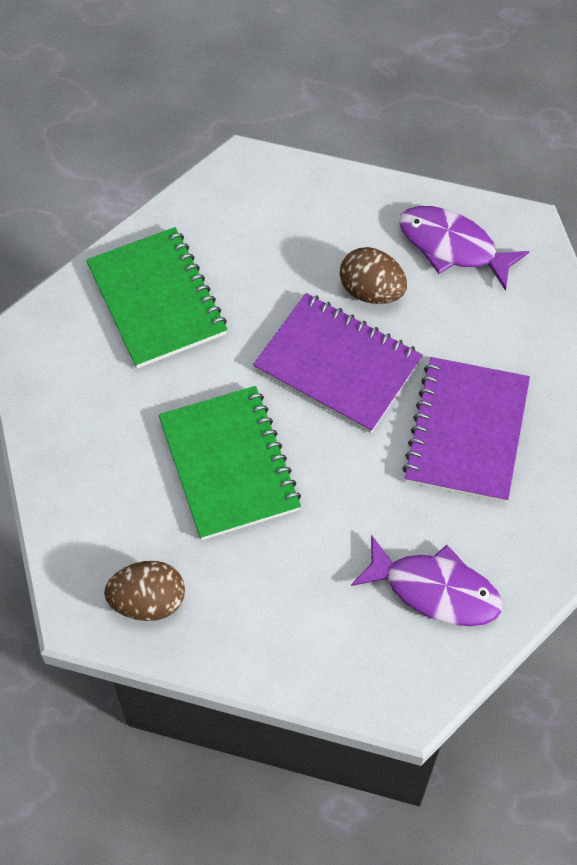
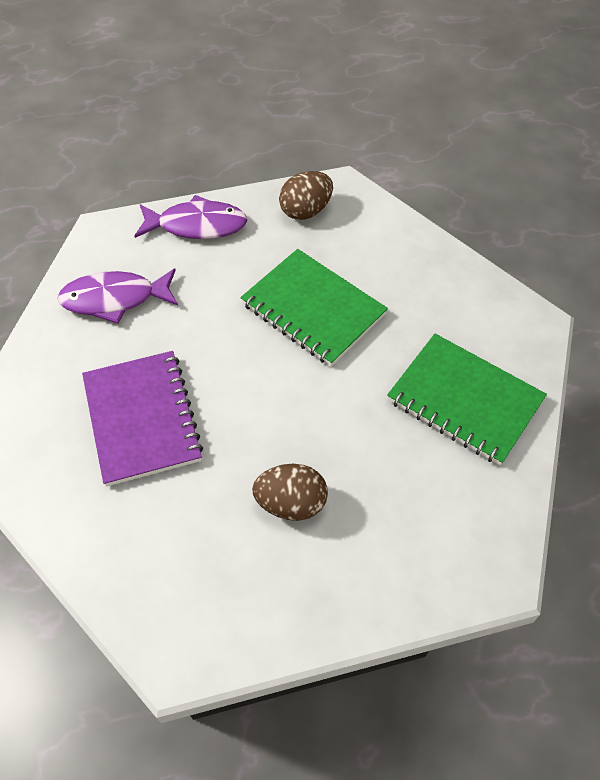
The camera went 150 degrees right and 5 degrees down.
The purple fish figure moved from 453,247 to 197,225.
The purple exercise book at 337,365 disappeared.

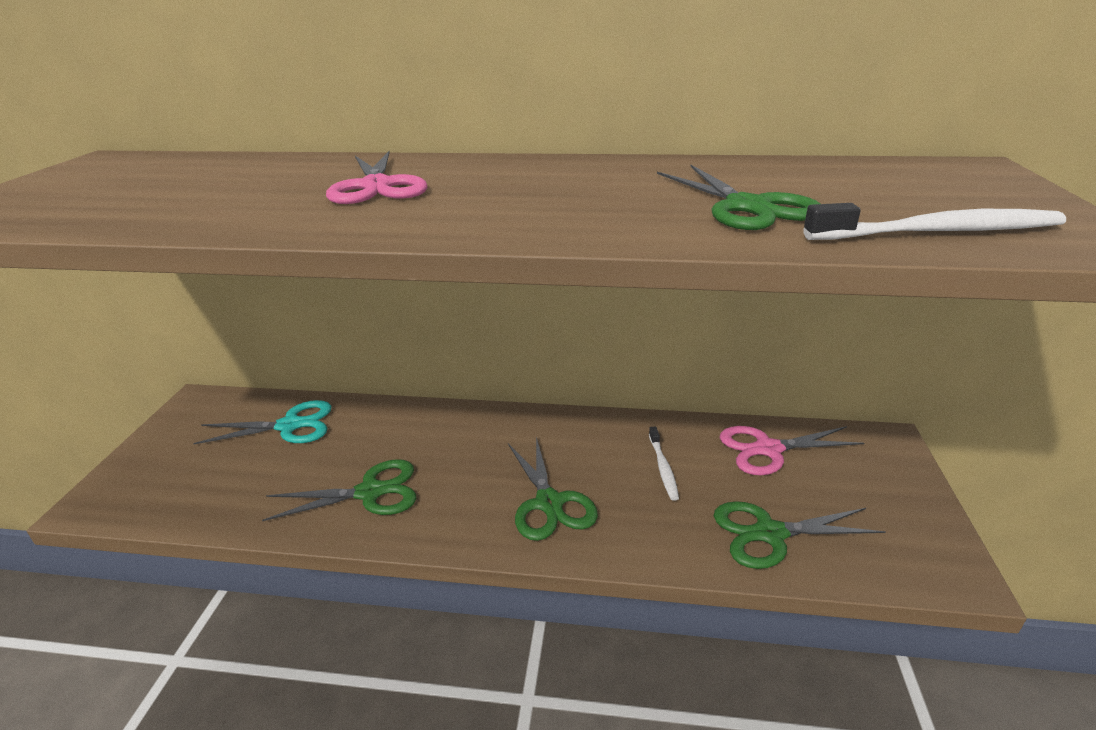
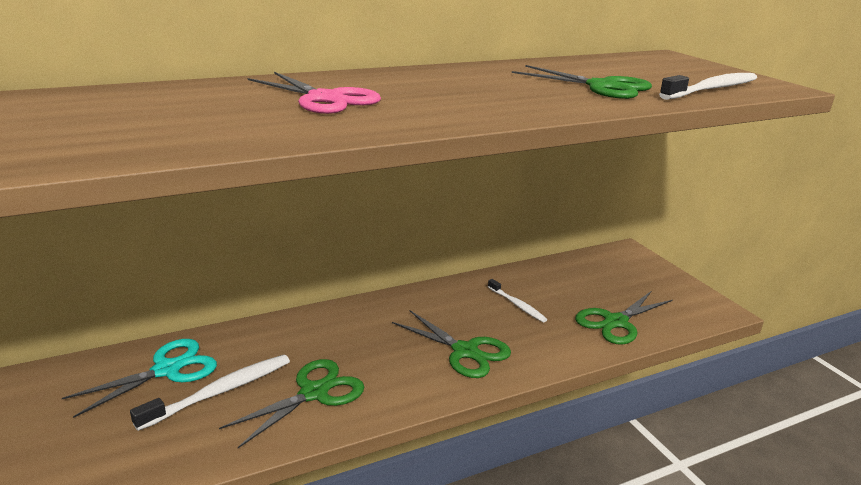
The camera went 35 degrees left and 5 degrees down.
The snow-white dental brush at 220,391 appeared.
The pink scissors at 768,449 disappeared.

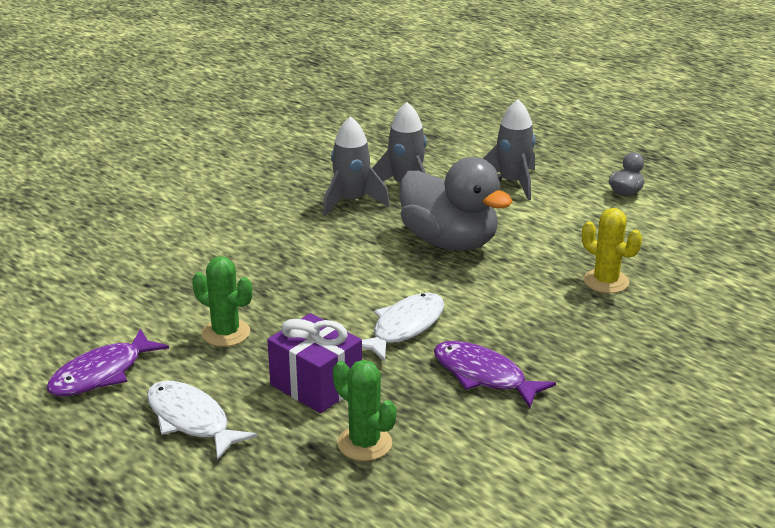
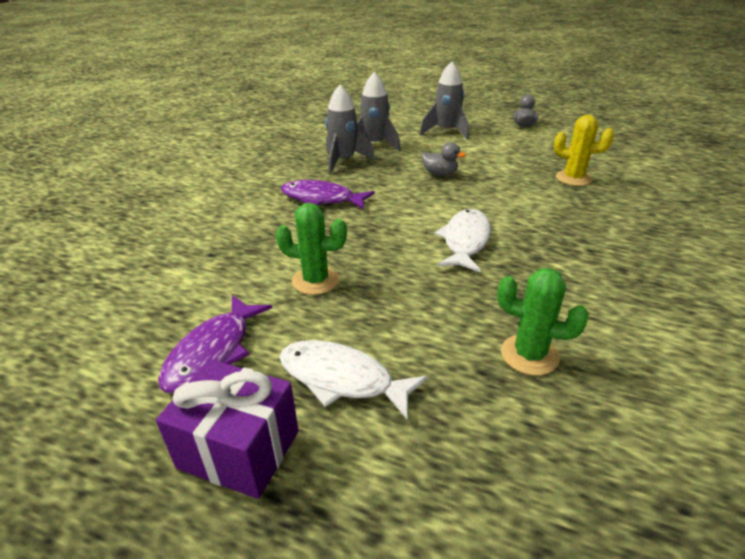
The camera went 20 degrees left and 5 degrees up.
The purple gift moved from 316,385 to 239,449.
The purple fish figure moved from 484,376 to 322,199.
The ash-grey toy duck at 449,242 changed to 0.42 times the size.

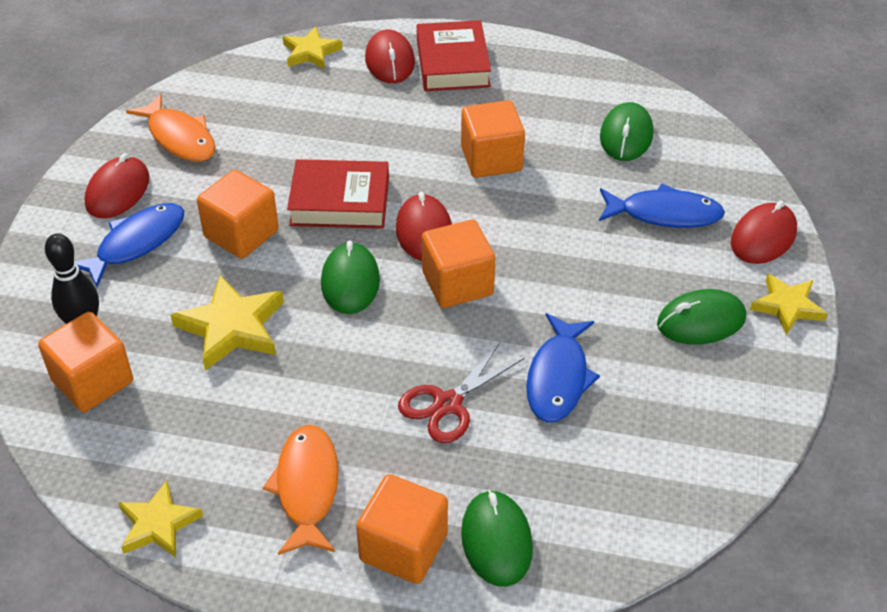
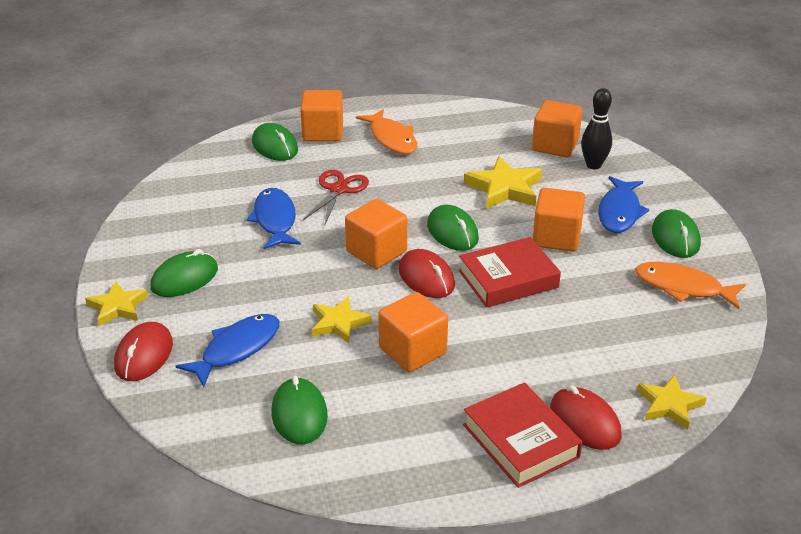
The camera went 155 degrees right and 10 degrees down.
The royal blue fish figure at 664,214 turned 150 degrees clockwise.
The yellow star moved from 158,524 to 339,323.
The crimson PC mouse at 118,191 became the green PC mouse at 675,237.

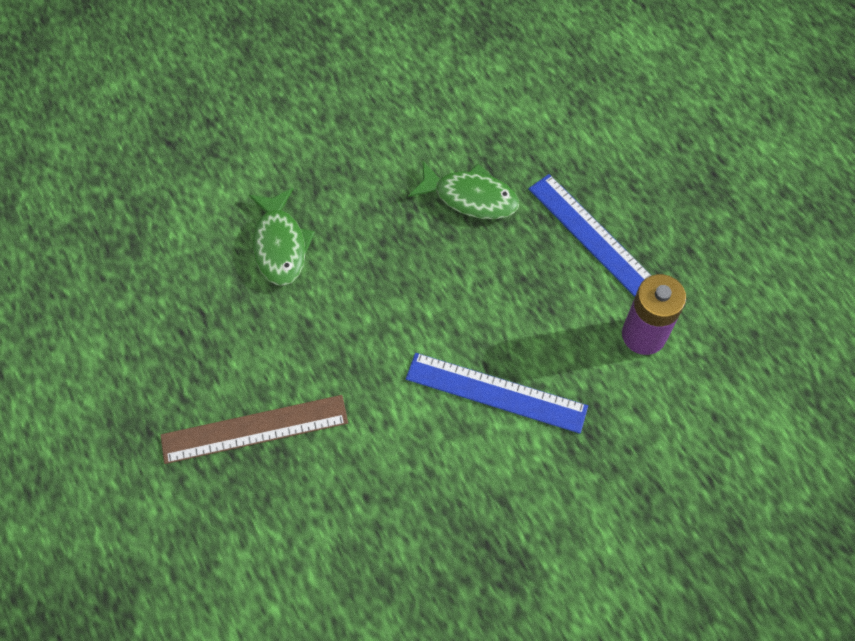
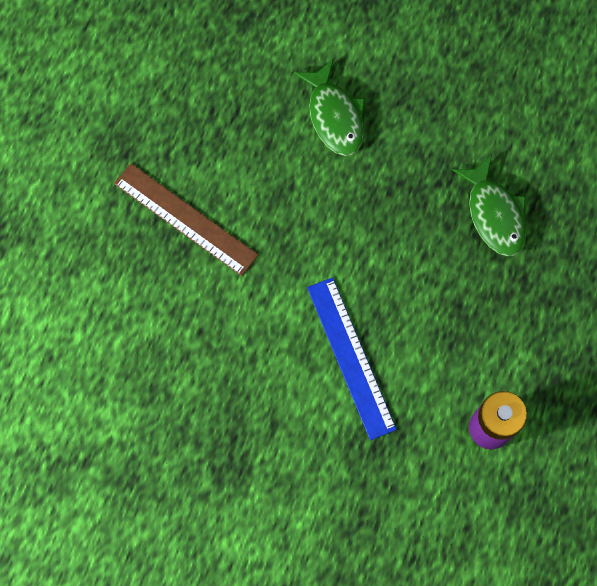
The camera went 50 degrees right and 10 degrees up.
The green fish figure at 280,245 turned 60 degrees counterclockwise.
The royal blue ruler at 594,237 disappeared.

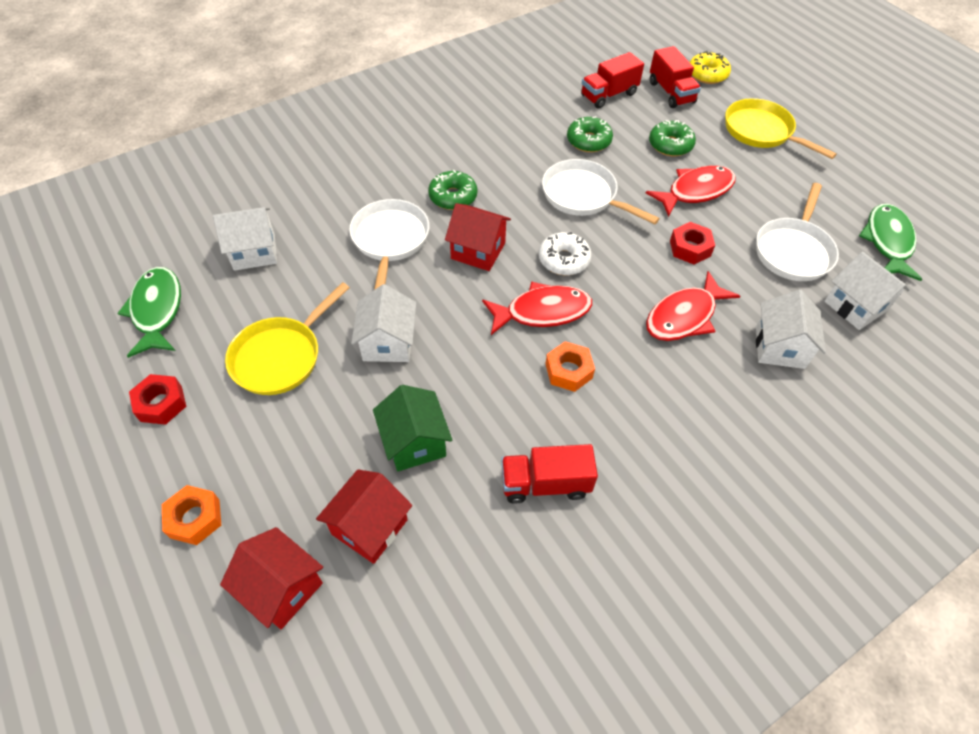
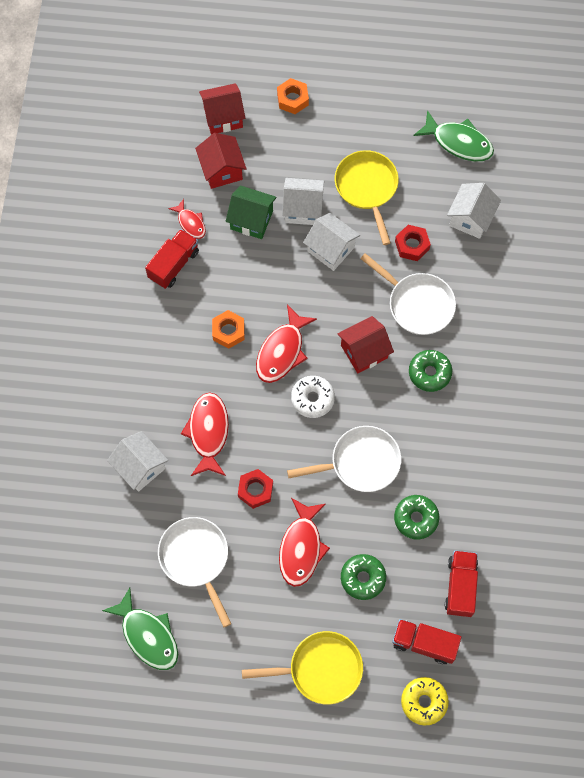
The camera went 130 degrees right and 15 degrees up.
The crimson fish figure at 190,223 appeared.
The snow-white cottage moved from 855,306 to 303,209.
The crimson hex nut moved from 161,403 to 412,245.

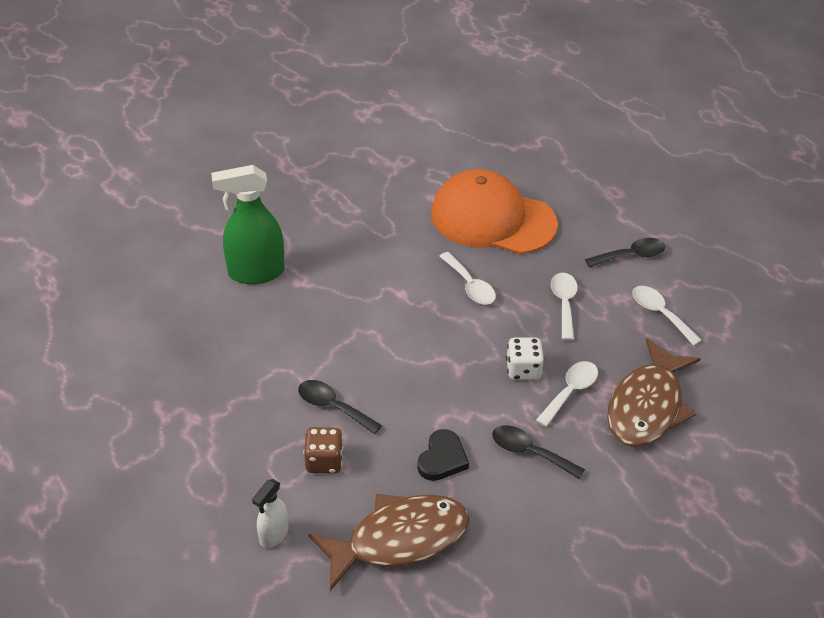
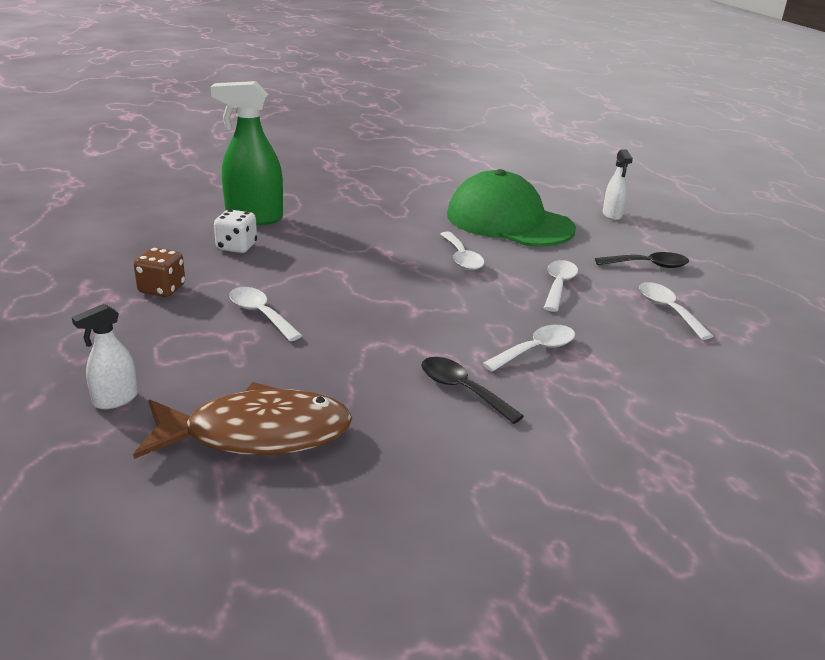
The camera went 15 degrees right and 15 degrees down.
The brown game die moved from 324,461 to 162,289.
The snow-white game die moved from 523,370 to 237,247.
The jet-black spoon at 332,407 became the snow-white spoon at 260,314.
The bright orange baseball cap at 492,219 became the green baseball cap at 509,221.
The snow-white spray cleaner at 612,215 appeared.
The jet-black heart at 442,459 disappeared.
The brown fish figure at 647,406 disappeared.

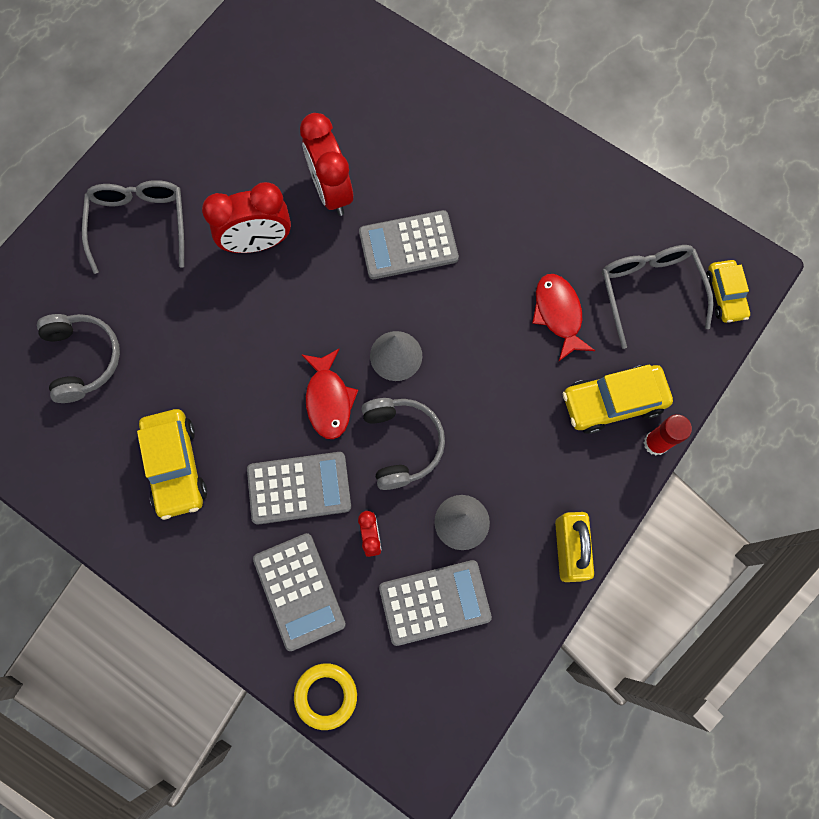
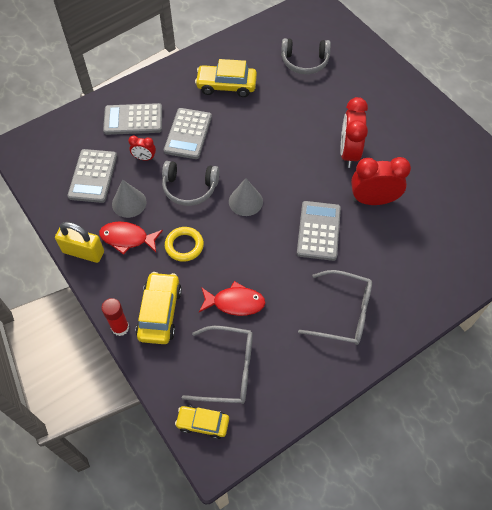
The camera went 110 degrees right and 15 degrees down.
The crimson fish figure moved from 328,399 to 127,238.
The yellow torus moved from 326,695 to 184,246.
The ash-grey eyeglasses moved from 139,223 to 343,313.

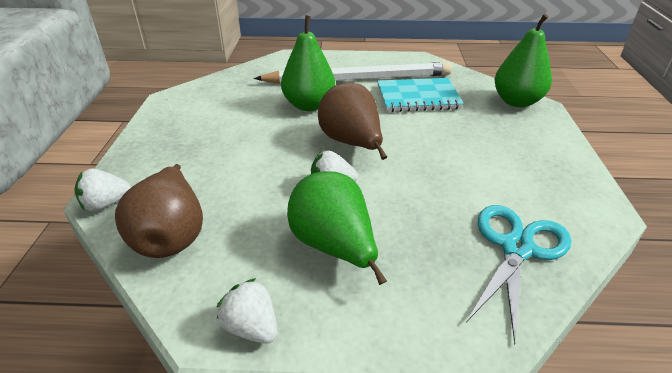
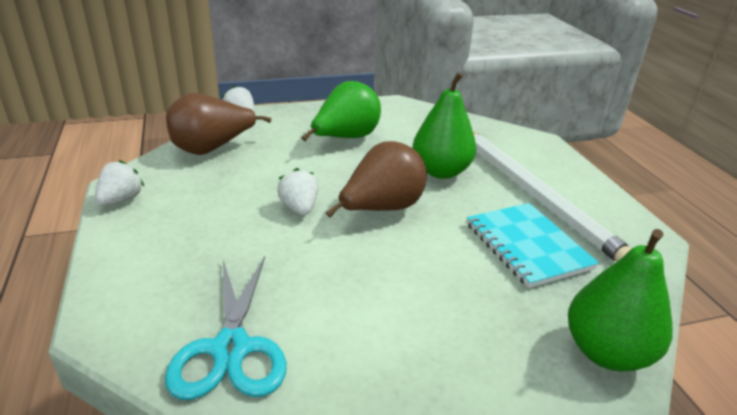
The camera went 70 degrees right and 5 degrees down.
The aqua scissors at 517,248 turned 75 degrees clockwise.
The green pear fruit moved from 334,246 to 345,138.

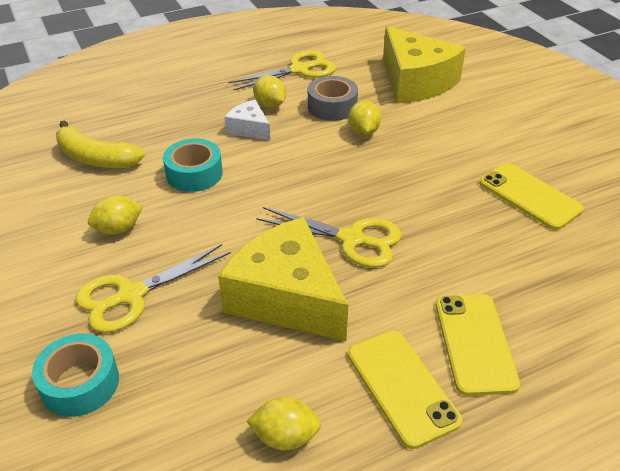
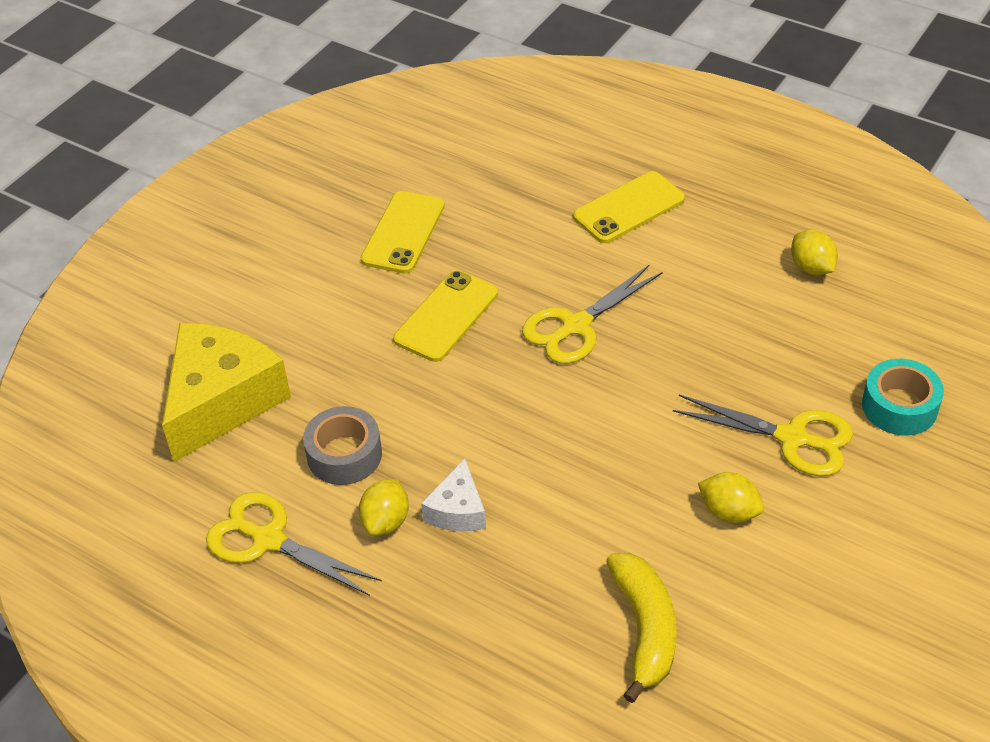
The camera went 120 degrees left and 5 degrees up.
The yellow mobile phone moved from 401,387 to 446,316.
The yellow scissors at 351,239 turned 120 degrees counterclockwise.
The aqua tape at 194,174 disappeared.
The yellow cheese at 286,297 disappeared.
The yellow toy lemon at 363,131 disappeared.

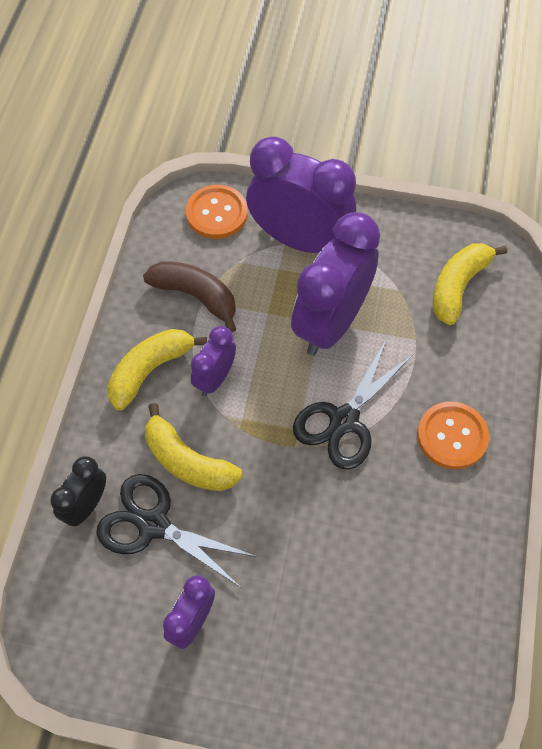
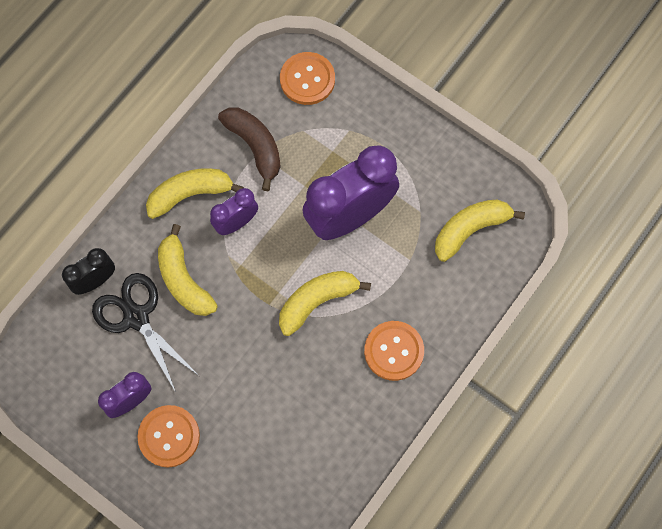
The camera went 25 degrees right and 10 degrees up.
The bright orange button at 169,436 appeared.
The jet-black scissors at 344,421 was replaced by the yellow toy banana at 317,301.
The purple bedside clock at 299,240 disappeared.

